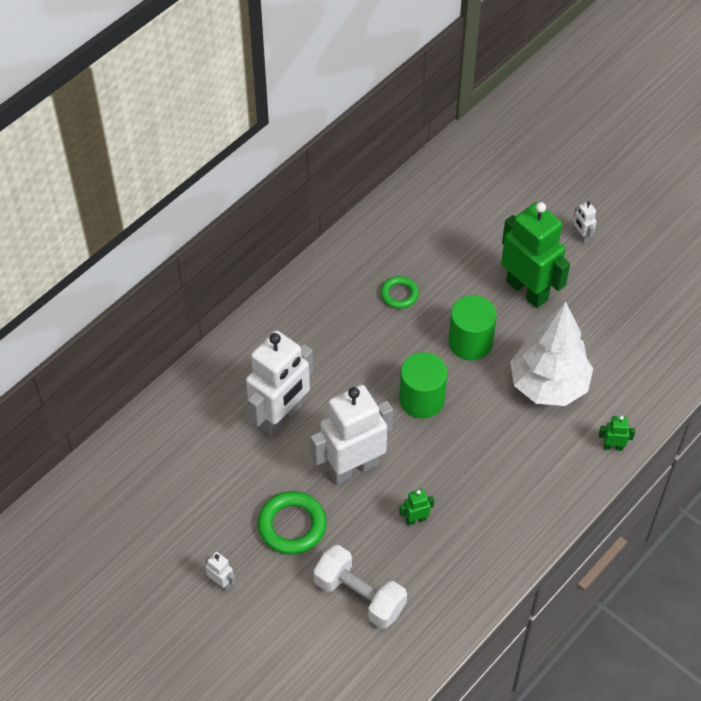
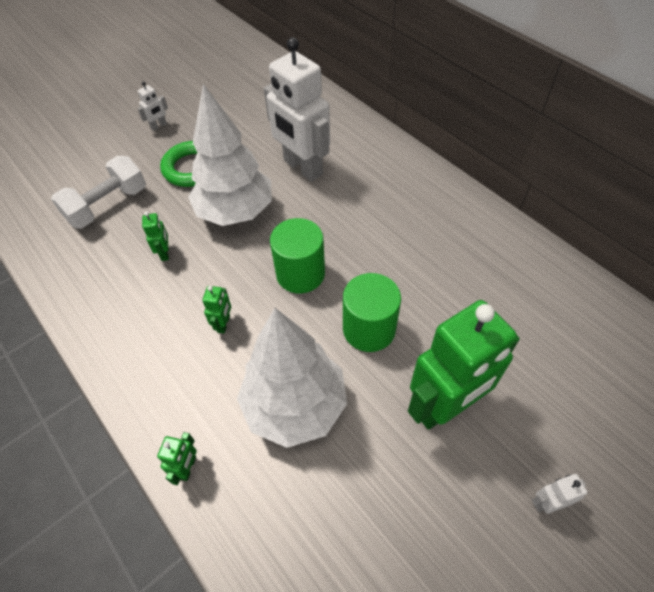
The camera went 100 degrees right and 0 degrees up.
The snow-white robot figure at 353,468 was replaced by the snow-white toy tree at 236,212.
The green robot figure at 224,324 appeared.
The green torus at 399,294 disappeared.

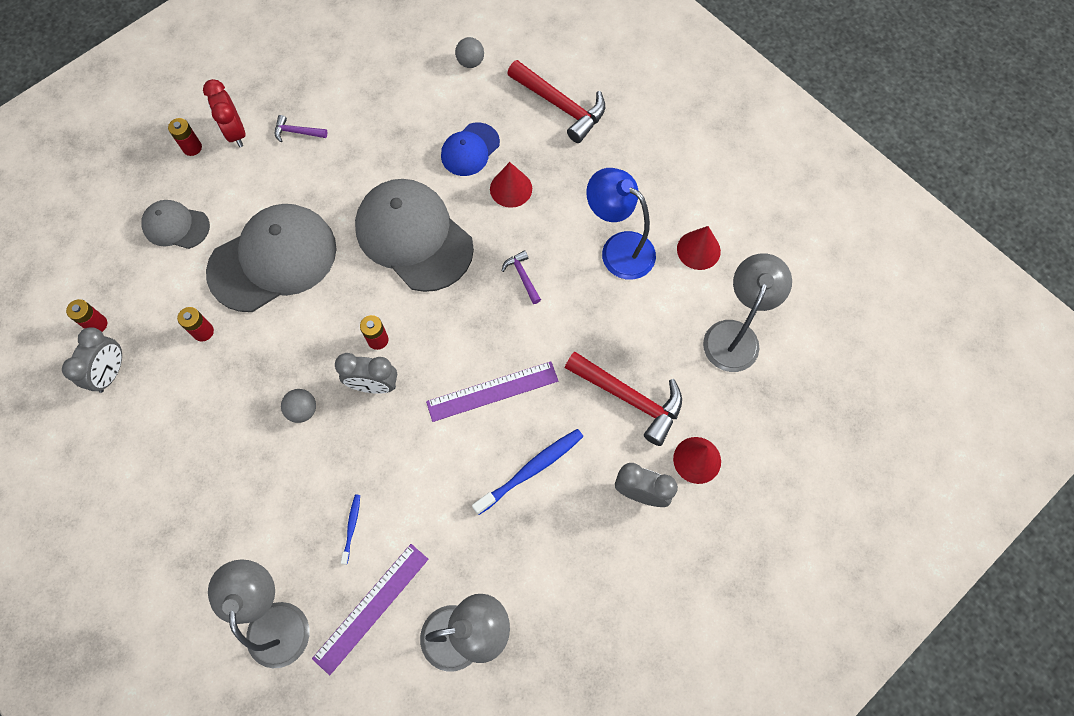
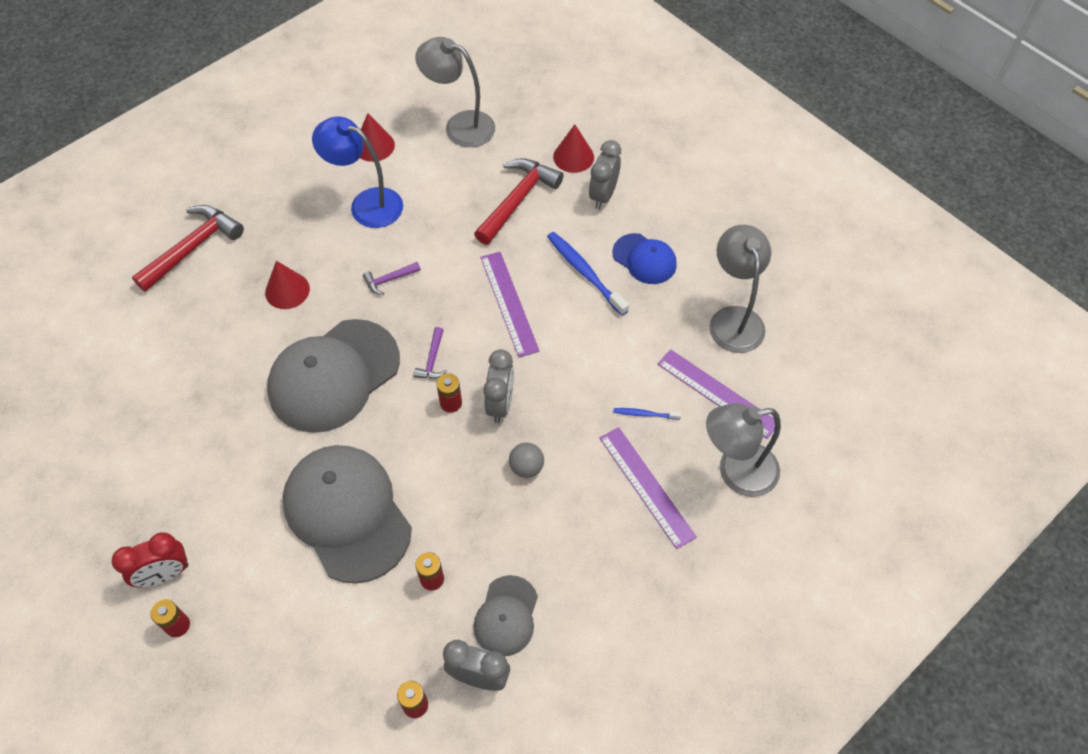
The camera went 90 degrees left and 10 degrees down.
The royal blue desk lamp at 618,248 turned 75 degrees clockwise.
The purple carpenter's hammer moved from 297,132 to 432,360.
The ash-grey baseball cap moved from 176,226 to 506,616.
The purple ruler at 646,486 appeared.
The royal blue baseball cap moved from 470,149 to 644,259.
The ash-grey sphere at 470,62 disappeared.

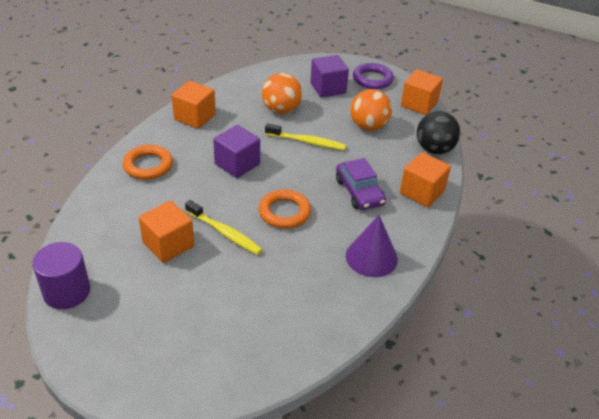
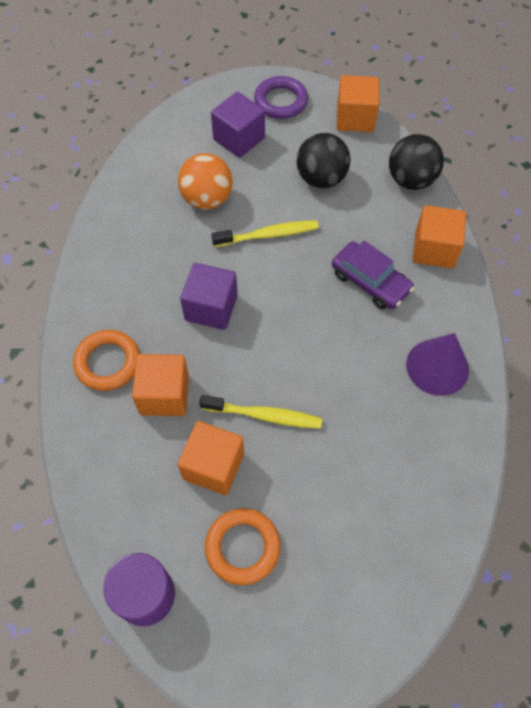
The camera went 25 degrees left and 20 degrees up.
The bright orange block moved from 194,117 to 164,395.
The bright orange torus moved from 284,212 to 242,547.
The bright orange sphere at 368,126 became the jet-black sphere at 321,178.

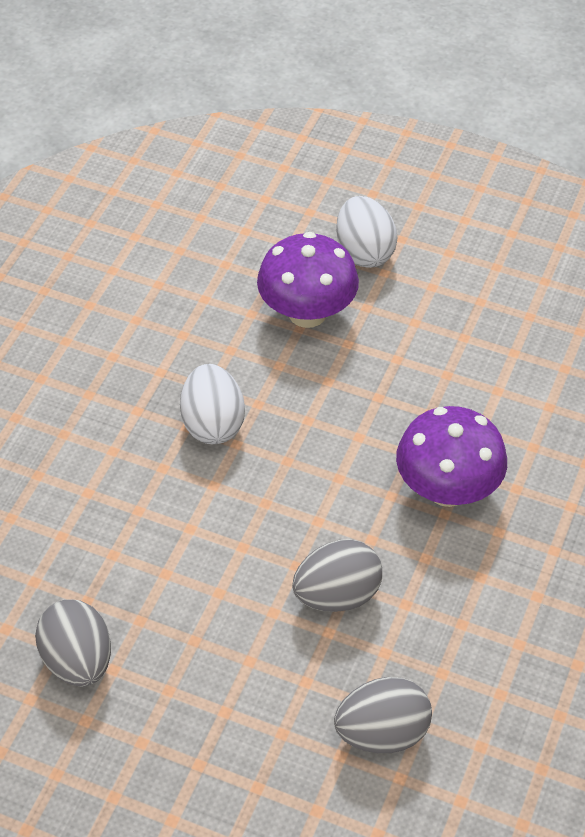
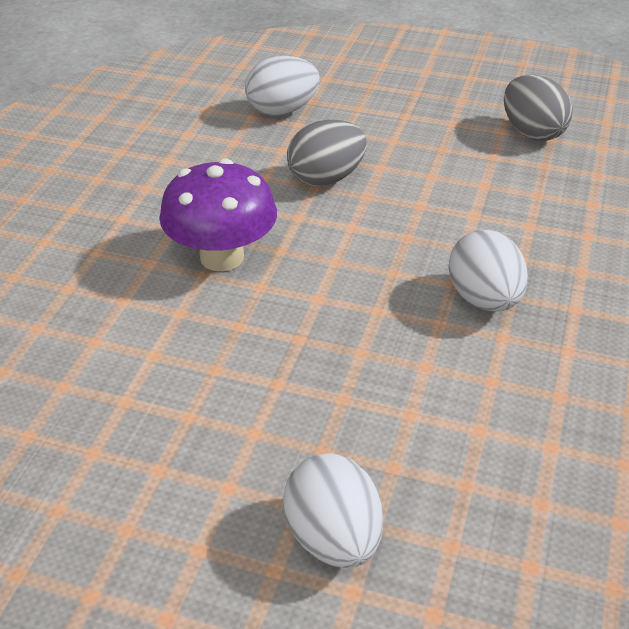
The camera went 175 degrees right and 10 degrees down.
The ash-grey toy egg at 382,733 became the snow-white toy egg at 282,111.
The purple fungus at 307,313 disappeared.

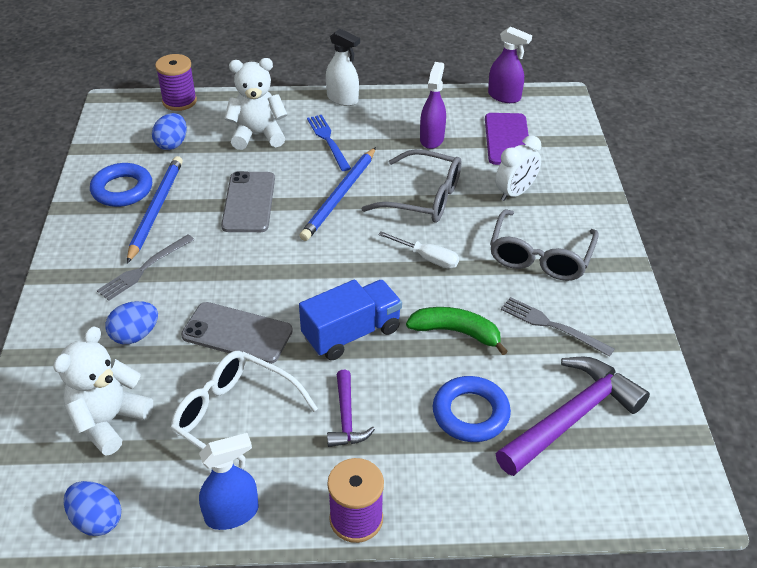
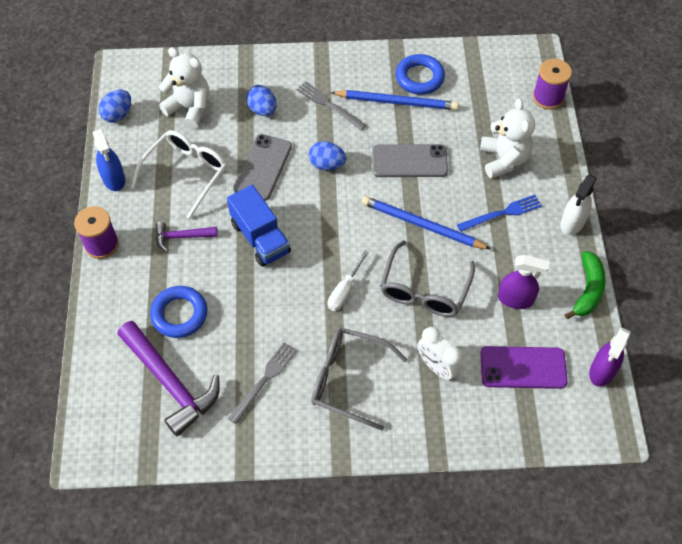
The camera went 90 degrees right and 15 degrees up.
The royal blue toy egg moved from 172,144 to 327,164.
The green toy banana moved from 456,332 to 588,290.

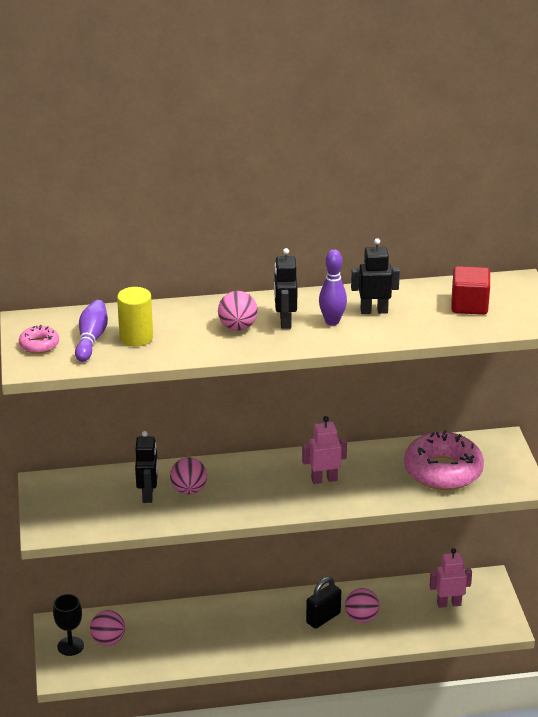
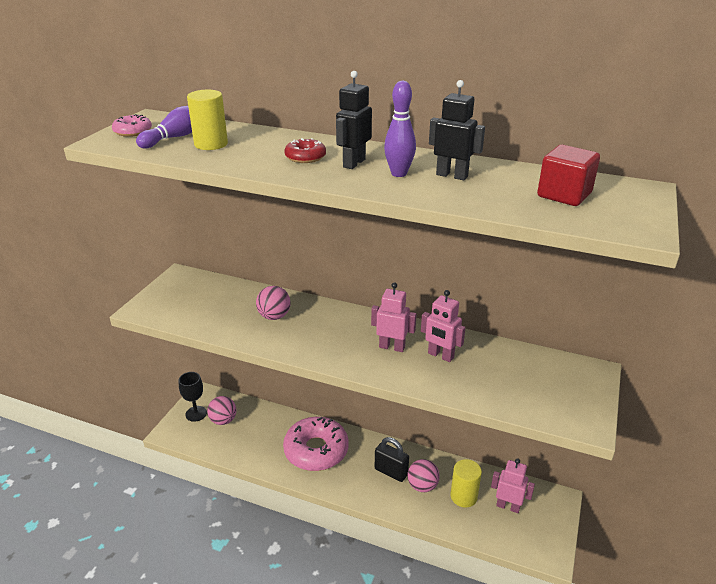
The camera went 30 degrees right and 0 degrees up.
The pink donut moved from 443,471 to 316,450.
The pink sphere at 237,327 was replaced by the crimson donut at 305,157.
The jet-black small lock at 323,618 turned 45 degrees clockwise.
The pink robot figure at 440,355 appeared.
The yellow solid cylinder at 463,496 appeared.
The jet-black robot figure at 148,495 disappeared.

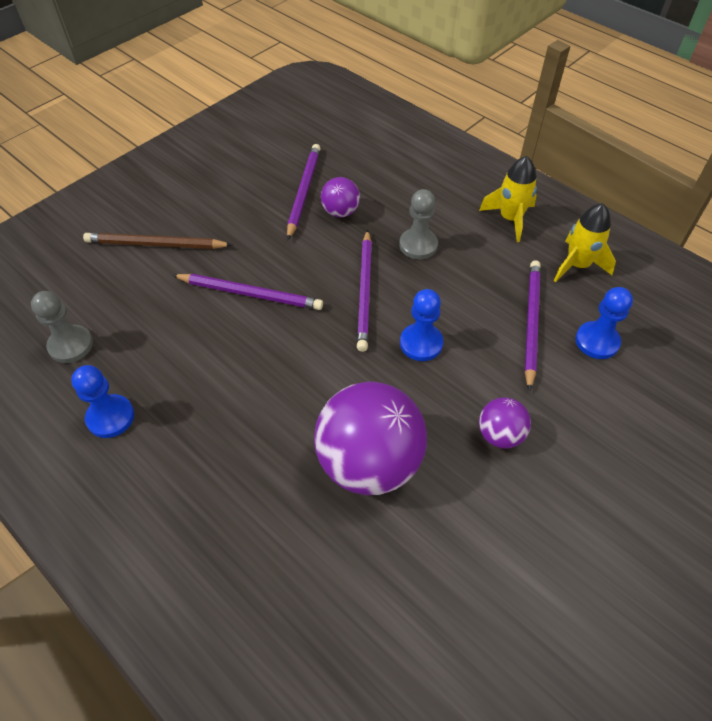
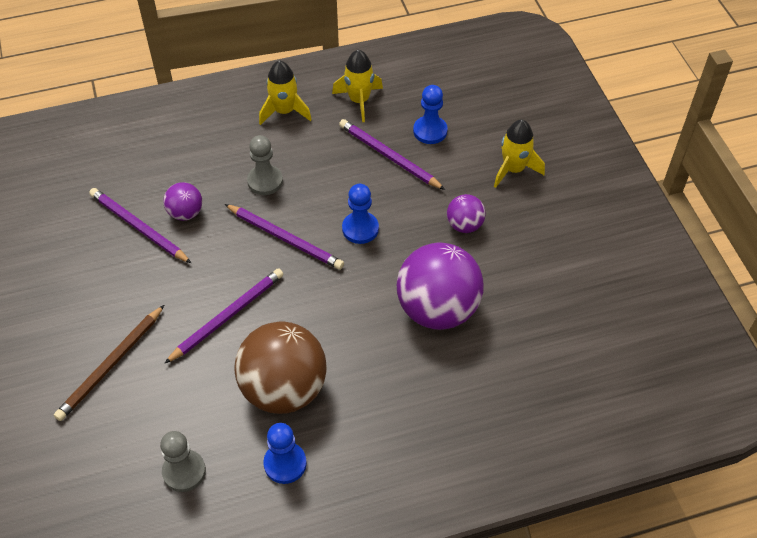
The camera went 60 degrees left and 0 degrees up.
The brown sphere at 284,389 appeared.
The yellow toy rocket at 513,169 appeared.

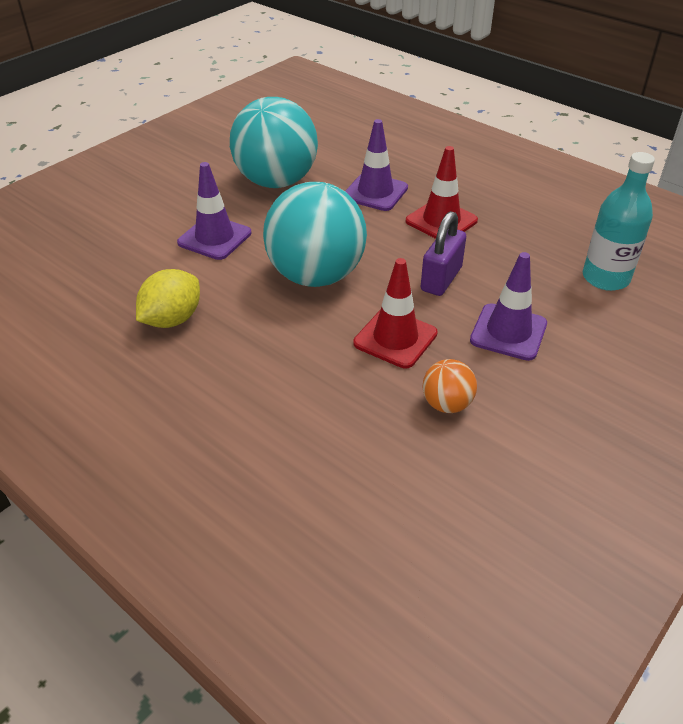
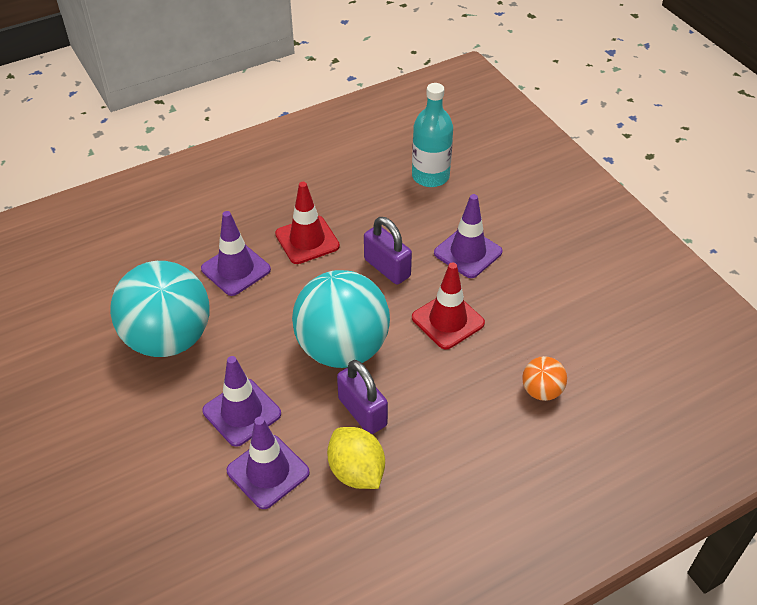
The camera went 70 degrees left and 5 degrees up.
The purple traffic cone at 268,472 appeared.
The purple small lock at 362,412 appeared.
The bright orange sphere moved from 447,404 to 541,391.

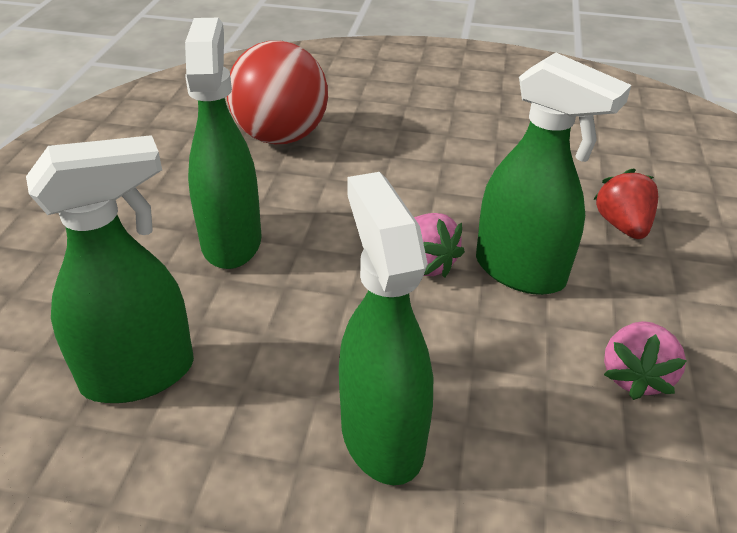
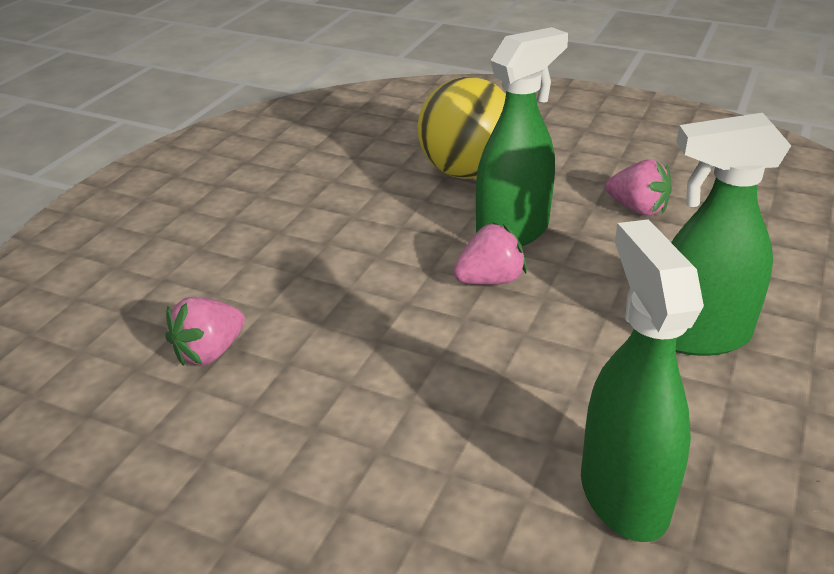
The camera went 75 degrees left and 5 degrees down.
The crimson sphere at 280,136 was replaced by the pink strawberry at 209,352.
The crimson strawberry at 622,225 was replaced by the yellow sphere at 466,172.
The green spray cleaner at 231,241 disappeared.

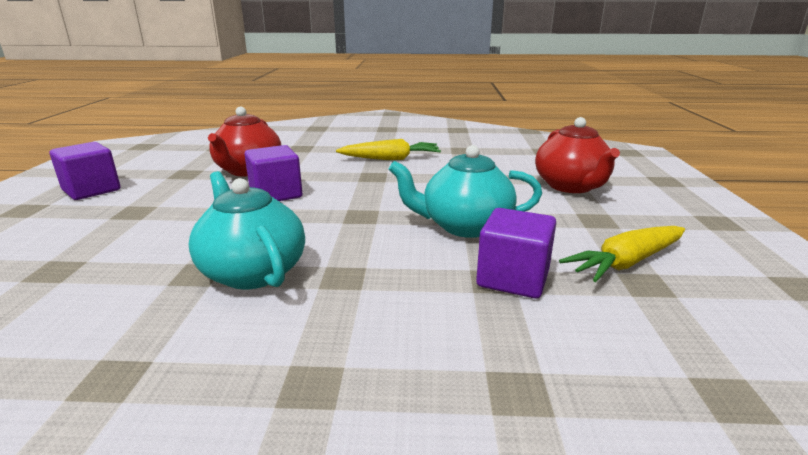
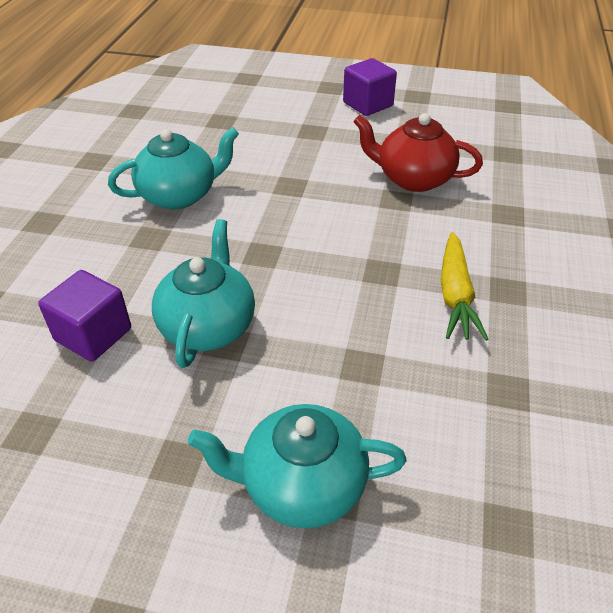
The camera went 100 degrees right and 20 degrees up.
The crimson teapot at 571,186 became the aqua teapot at 301,485.
The purple block at 276,194 disappeared.
The yellow root vegetable at 626,263 disappeared.

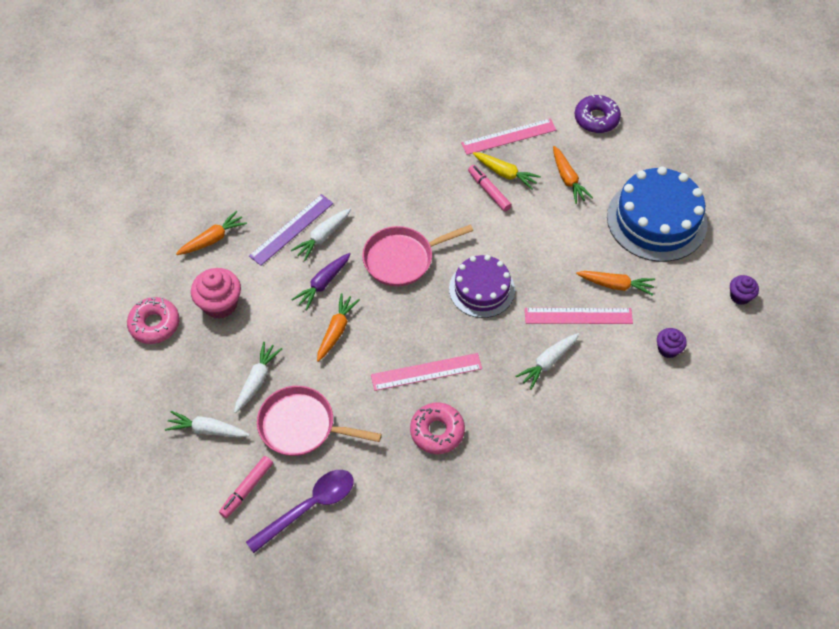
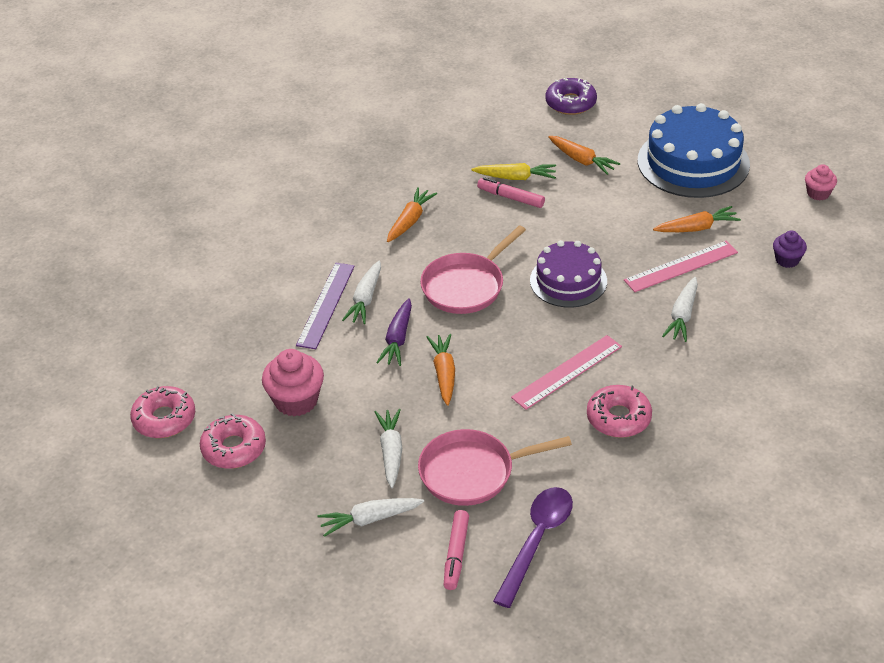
The camera went 25 degrees left and 15 degrees down.
The pink donut at 164,419 appeared.
The bright orange root vegetable moved from 213,239 to 410,220.
The purple cupcake at 740,296 became the pink cupcake at 818,193.
The pink ruler at 508,136 disappeared.

